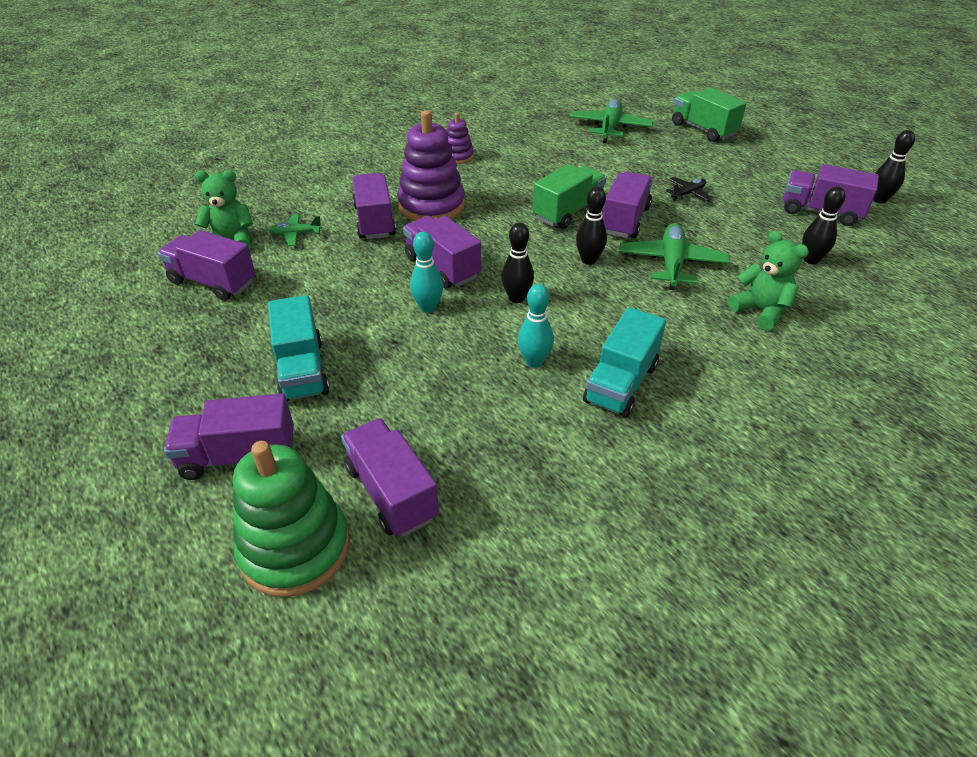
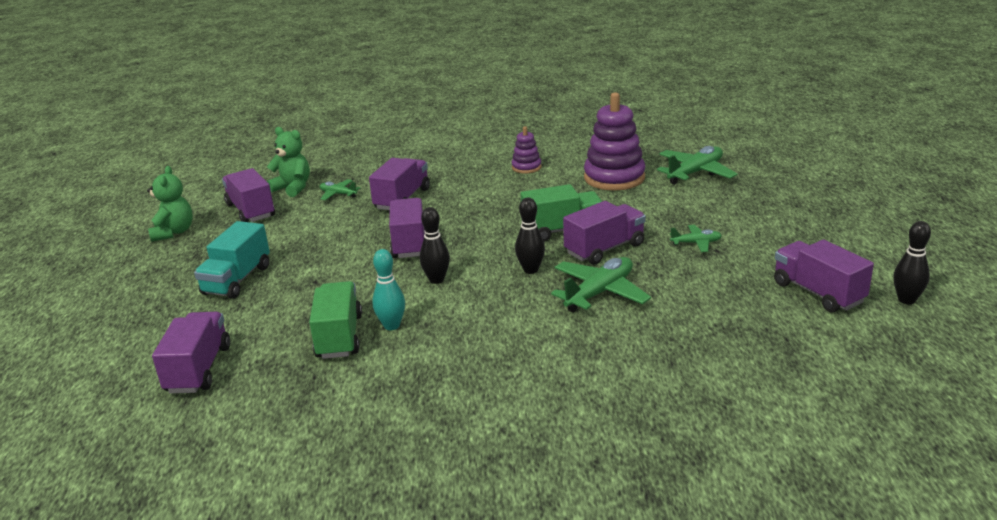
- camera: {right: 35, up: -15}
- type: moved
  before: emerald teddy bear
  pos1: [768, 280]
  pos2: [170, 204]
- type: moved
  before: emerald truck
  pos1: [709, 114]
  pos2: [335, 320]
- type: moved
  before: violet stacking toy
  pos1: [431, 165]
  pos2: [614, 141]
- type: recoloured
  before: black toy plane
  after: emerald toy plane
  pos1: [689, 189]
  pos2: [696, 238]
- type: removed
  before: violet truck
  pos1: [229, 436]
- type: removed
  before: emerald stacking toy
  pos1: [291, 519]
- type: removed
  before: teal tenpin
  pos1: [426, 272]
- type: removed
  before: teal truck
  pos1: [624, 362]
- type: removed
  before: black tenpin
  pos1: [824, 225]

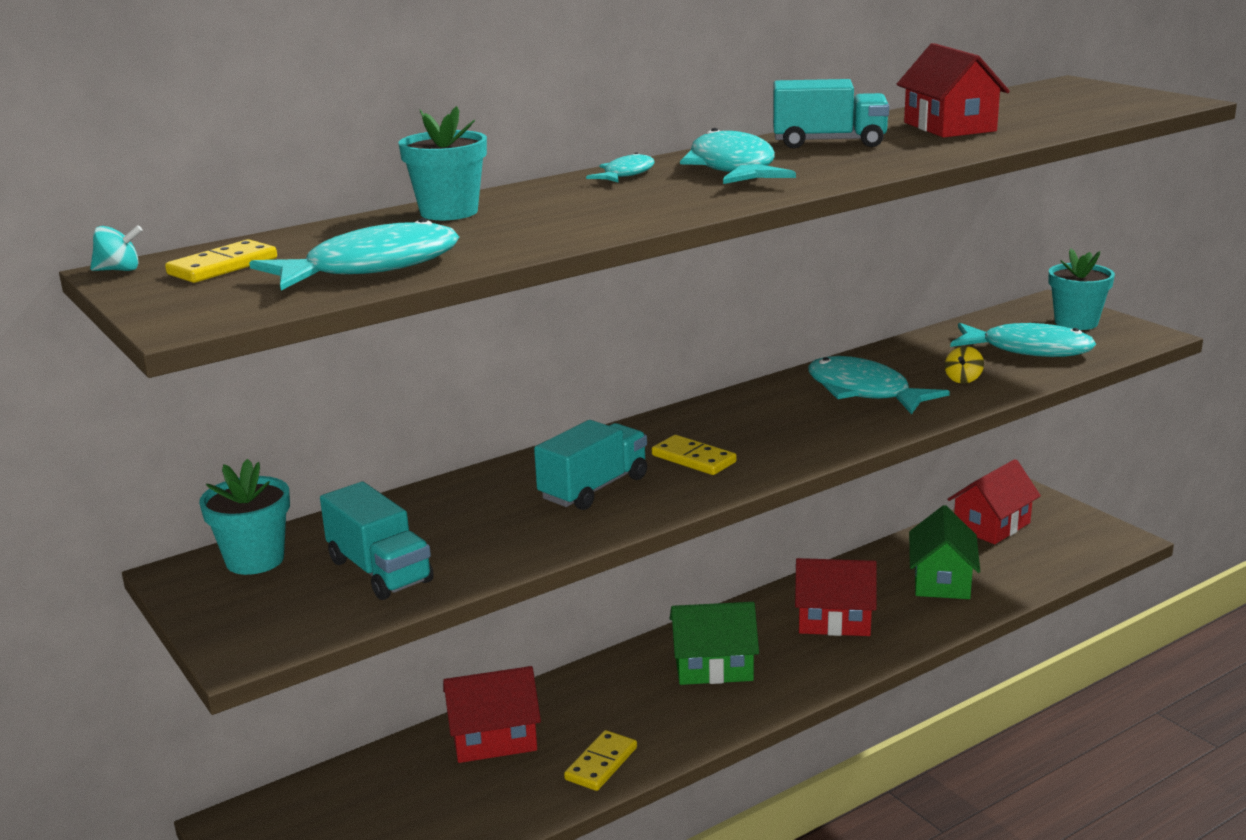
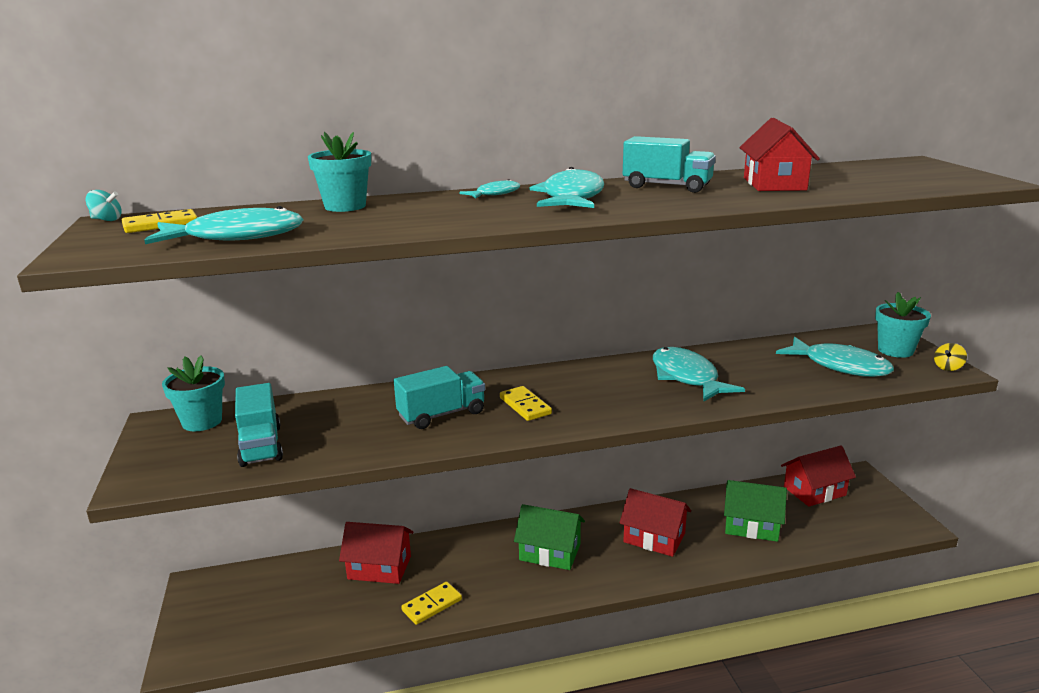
- camera: {right: 20, up: 0}
- type: turned
  before: emerald house
  pos1: [944, 552]
  pos2: [755, 511]
  turn: 75
- type: moved
  before: yellow toy top
  pos1: [964, 364]
  pos2: [950, 357]

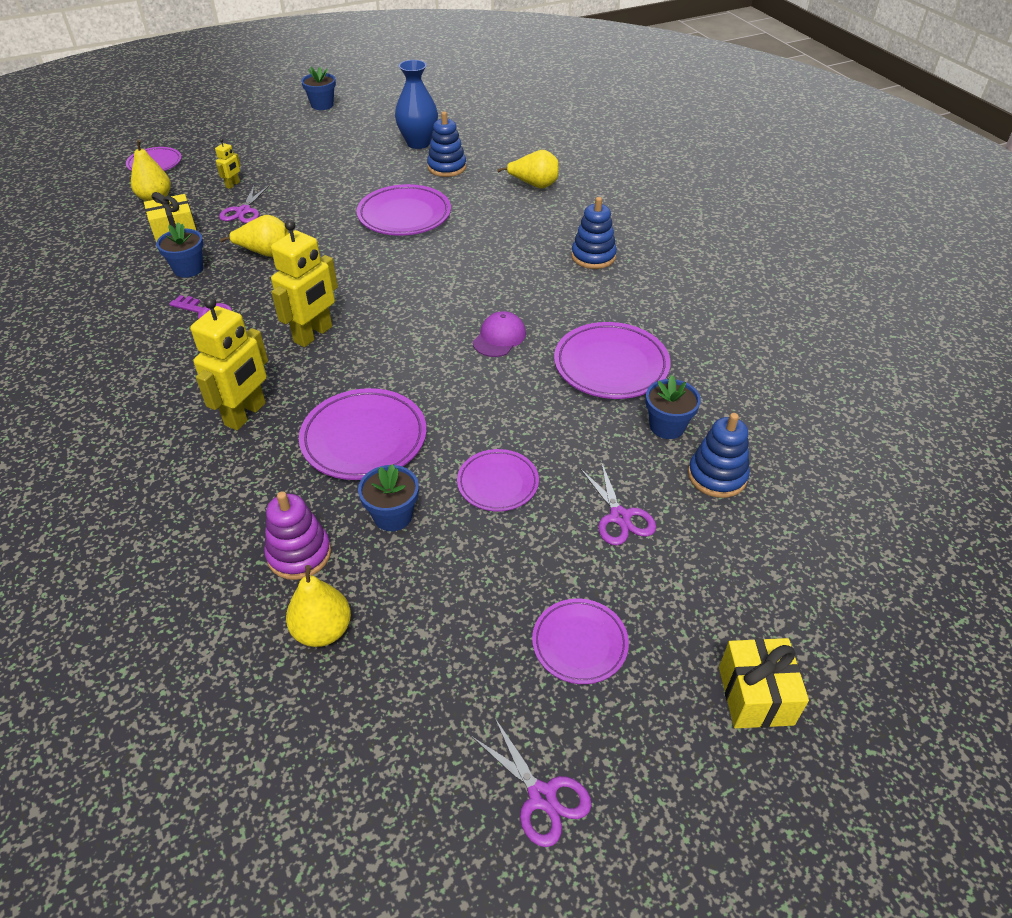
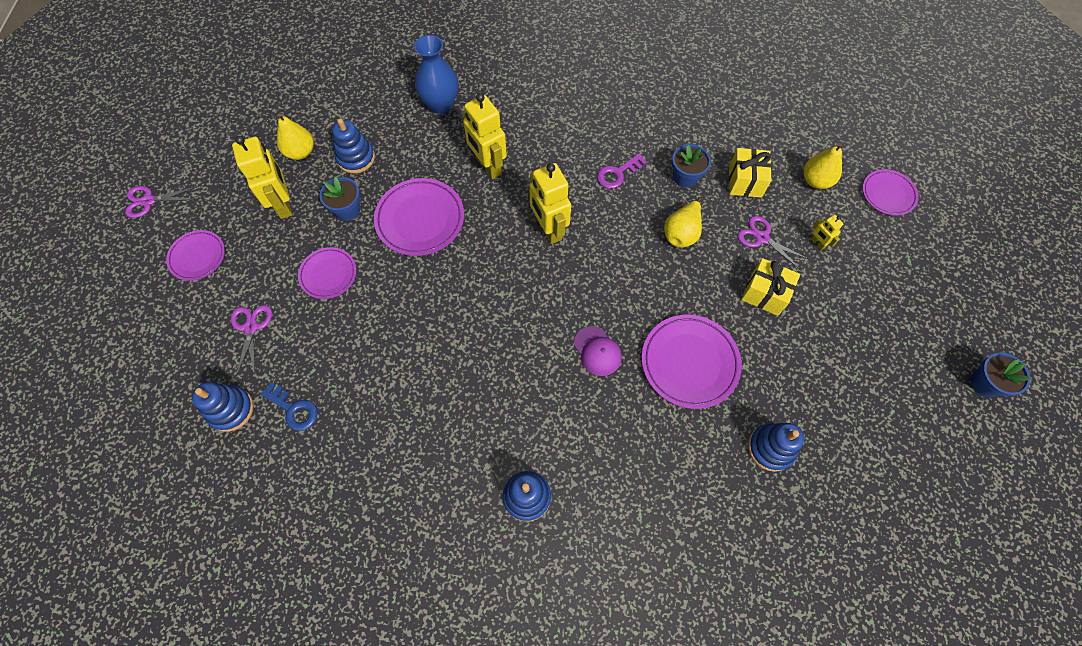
- camera: {right: 120, up: 20}
- type: turned
  before: violet scissors
  pos1: [618, 503]
  pos2: [251, 340]
  turn: 75
- type: added
  after: yellow robot
  pos2: [262, 177]
- type: replaced
  before: blue flower pot
  after: blue door key
  pos1: [673, 407]
  pos2: [289, 407]
- type: recoloured
  before: violet stacking toy
  after: blue stacking toy
  pos1: [297, 535]
  pos2: [353, 146]
- type: moved
  before: blue tall vase
  pos1: [416, 104]
  pos2: [436, 74]
- type: moved
  before: violet cap
  pos1: [499, 334]
  pos2: [598, 351]
- type: moved
  before: yellow wrapped gift
  pos1: [764, 683]
  pos2: [770, 287]
- type: removed
  before: yellow pear fruit
  pos1: [528, 169]
- type: removed
  before: violet flat dish
  pos1: [612, 360]

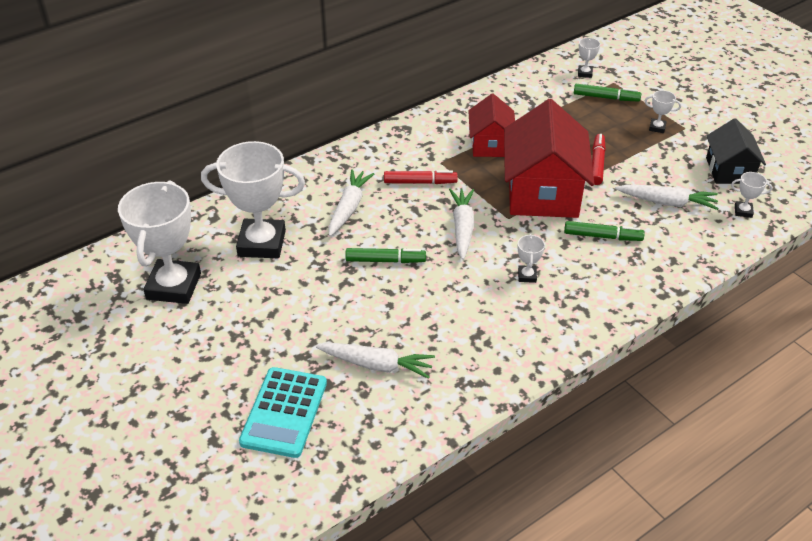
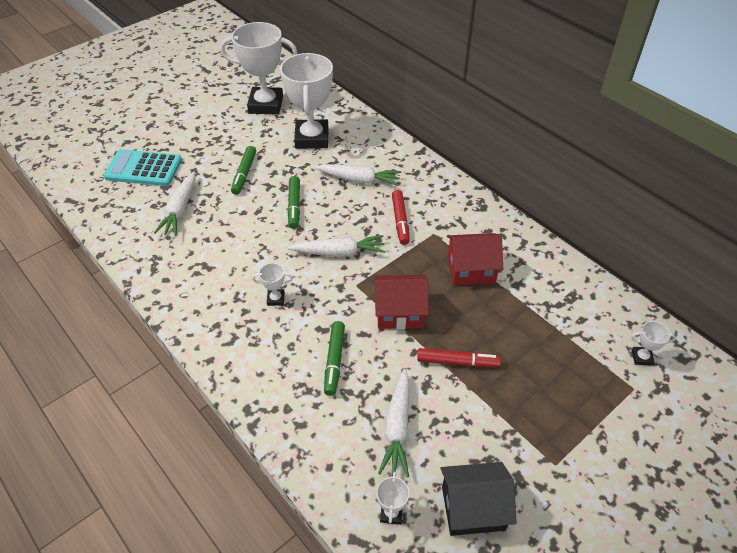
- camera: {right: 85, up: 5}
- type: moved
  before: emerald marker
  pos1: [607, 93]
  pos2: [243, 170]
- type: resized
  before: scarlet house
  pos1: [549, 158]
  pos2: [401, 302]
  scale: 0.58
- type: removed
  before: pure white award cup
  pos1: [663, 111]

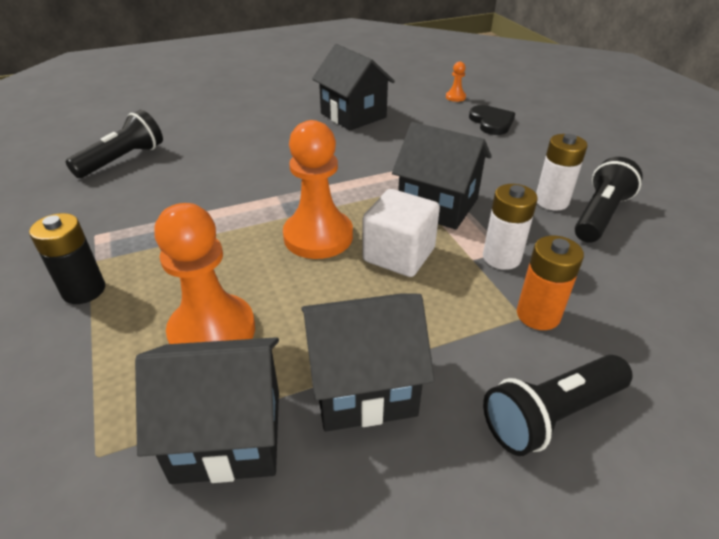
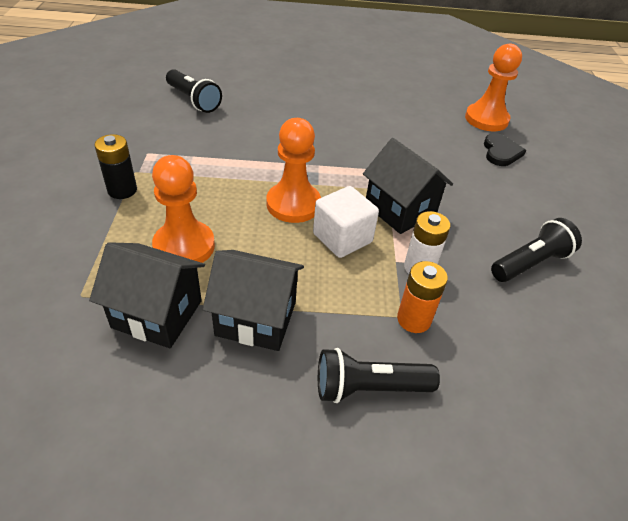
- camera: {right: 20, up: 5}
- type: turned
  before: black flashlight
  pos1: [114, 144]
  pos2: [194, 91]
  turn: 75
- type: resized
  before: bright orange pawn
  pos1: [456, 82]
  pos2: [493, 87]
  scale: 2.34
- type: removed
  before: black house
  pos1: [353, 87]
- type: removed
  before: pure white AA battery
  pos1: [561, 172]

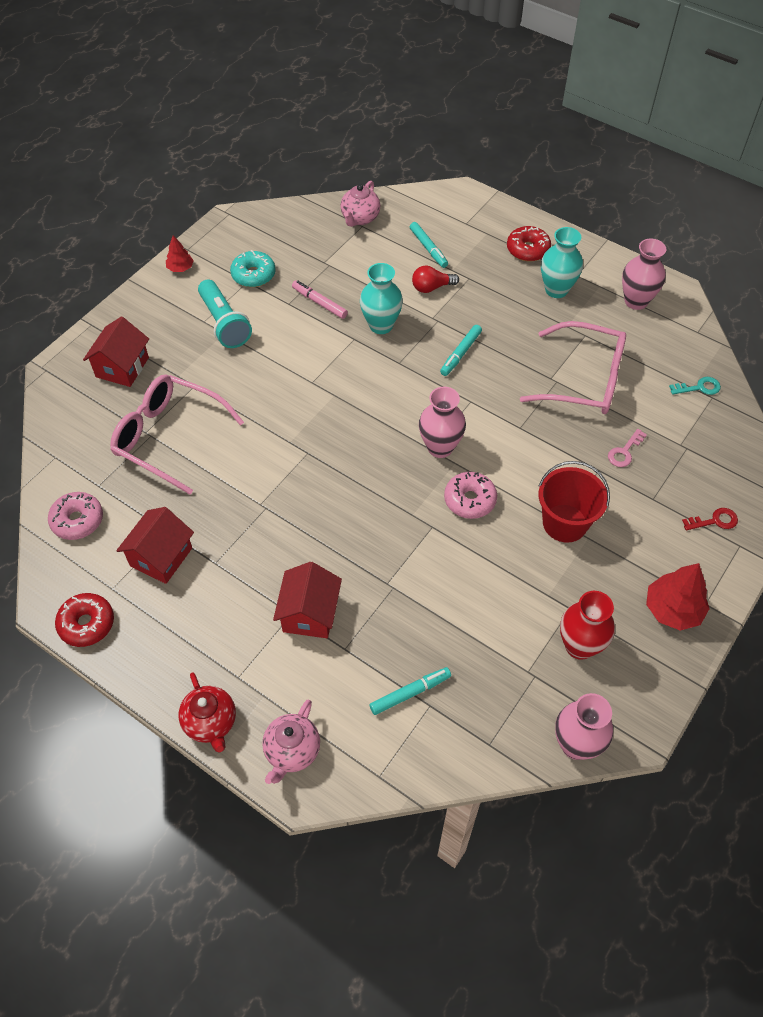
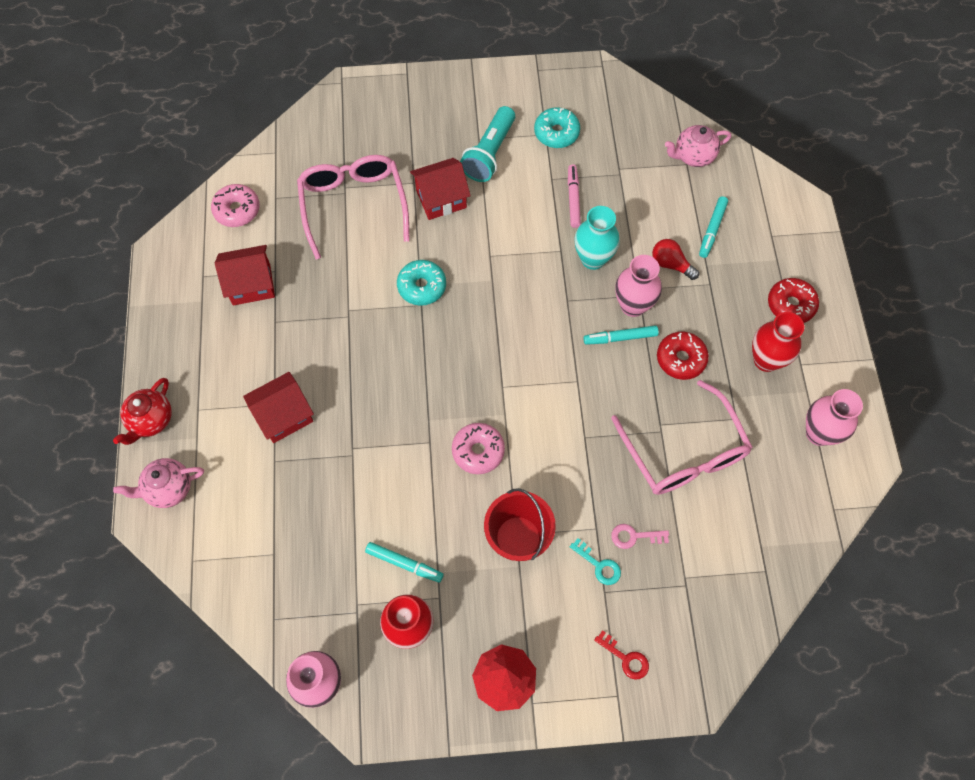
- camera: {right: 50, up: 10}
- type: moved
  before: teal marker
  pos1: [410, 691]
  pos2: [404, 562]
- type: added
  after: teal donut
  pos2: [421, 283]
- type: moved
  before: scarlet house
  pos1: [116, 351]
  pos2: [440, 189]
- type: moved
  before: teal door key
  pos1: [695, 386]
  pos2: [595, 561]
- type: moved
  before: rose-pink tall vase
  pos1: [442, 422]
  pos2: [638, 286]
- type: moved
  before: scarlet donut
  pos1: [84, 620]
  pos2: [683, 356]
- type: recoloured
  before: teal tall vase
  after: scarlet tall vase
  pos1: [562, 262]
  pos2: [778, 342]
- type: removed
  before: scarlet toy tree
  pos1: [180, 254]

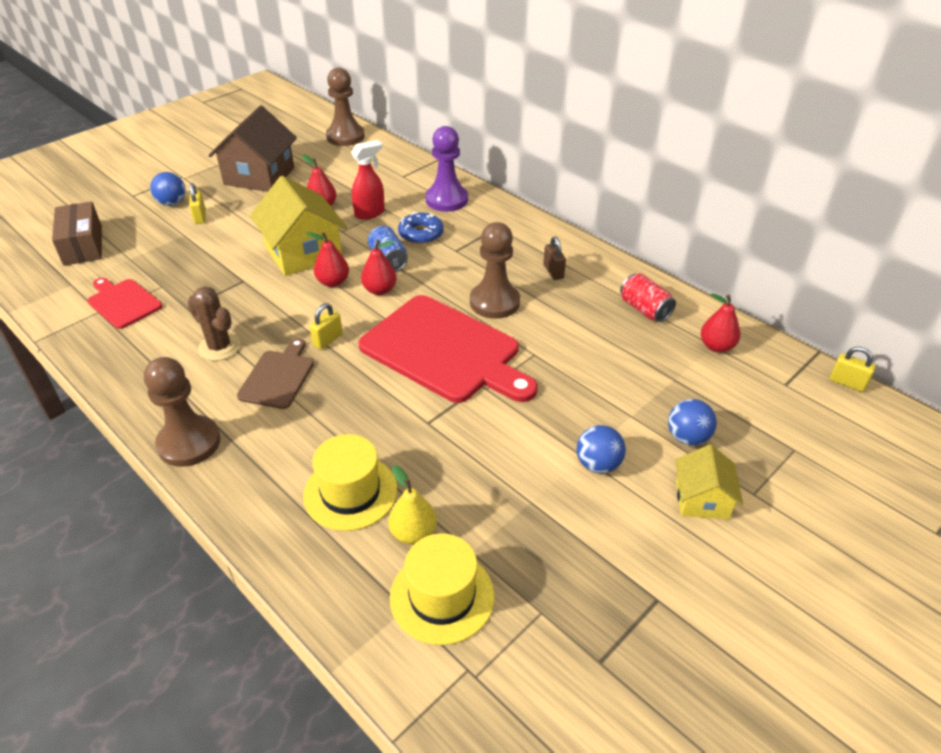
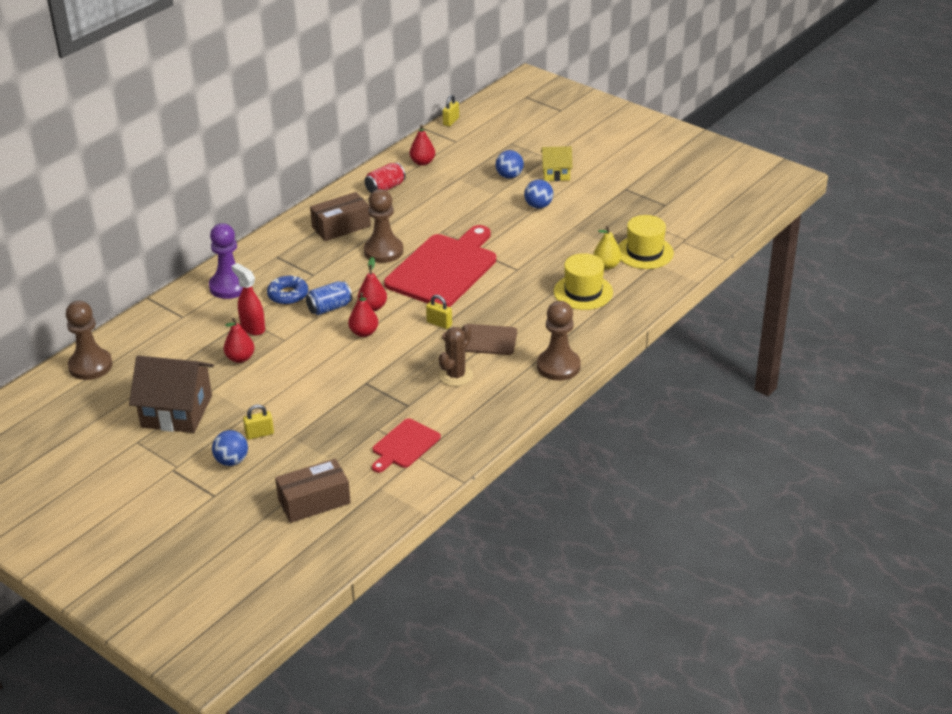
- camera: {right: -95, up: -5}
- type: replaced
  before: russet padlock
  after: russet box
  pos1: [554, 258]
  pos2: [340, 216]
- type: removed
  before: yellow house
  pos1: [298, 226]

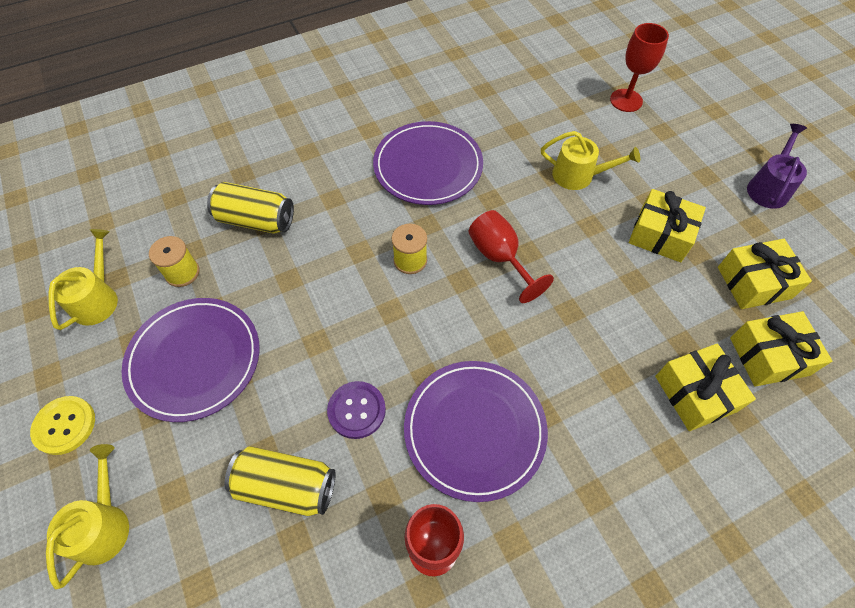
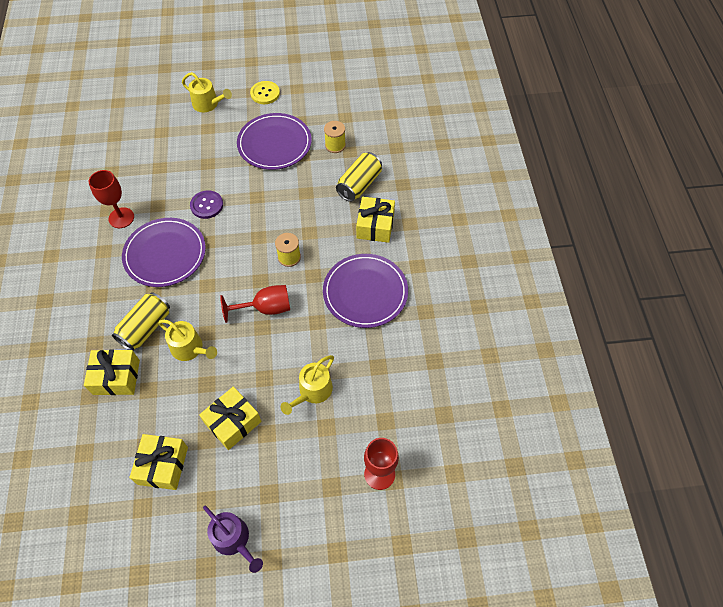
- camera: {right: 110, up: 0}
- type: moved
  before: yellow tin
  pos1: [280, 481]
  pos2: [141, 321]
- type: moved
  before: yellow watering pot
  pos1: [83, 279]
  pos2: [187, 340]
- type: moved
  before: yellow wrapped gift
  pos1: [781, 349]
  pos2: [375, 220]

